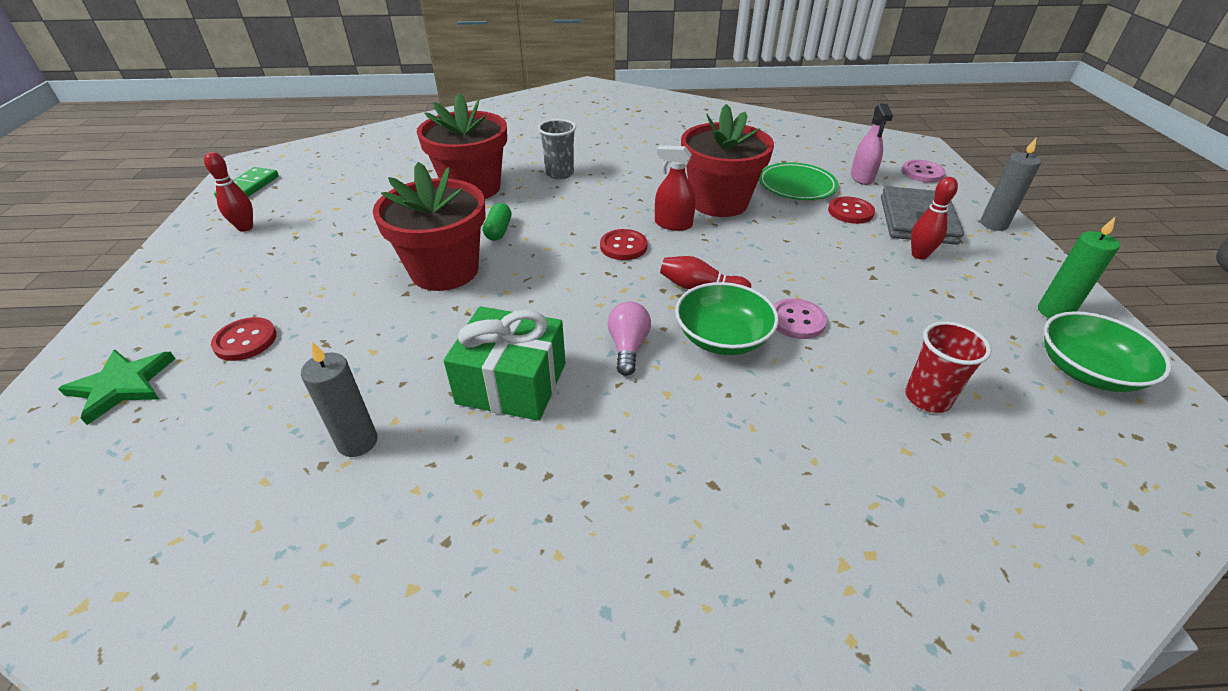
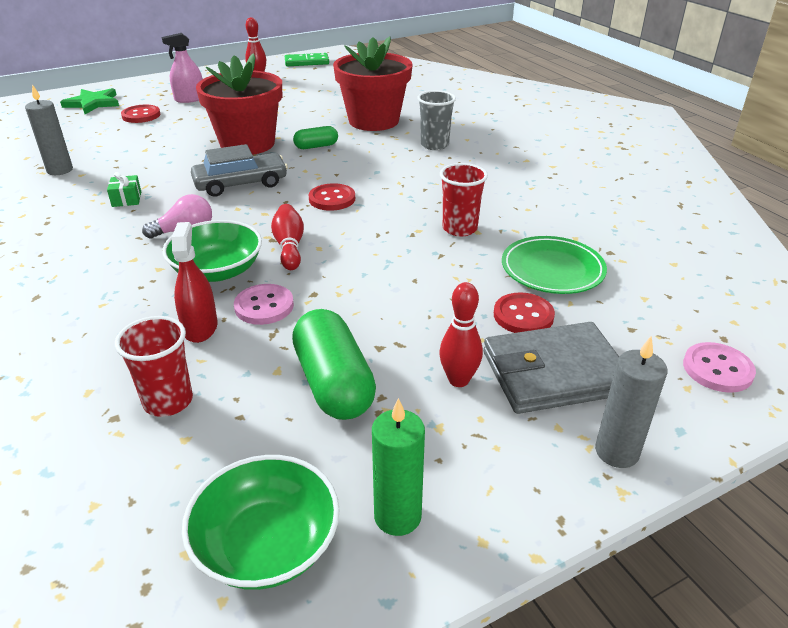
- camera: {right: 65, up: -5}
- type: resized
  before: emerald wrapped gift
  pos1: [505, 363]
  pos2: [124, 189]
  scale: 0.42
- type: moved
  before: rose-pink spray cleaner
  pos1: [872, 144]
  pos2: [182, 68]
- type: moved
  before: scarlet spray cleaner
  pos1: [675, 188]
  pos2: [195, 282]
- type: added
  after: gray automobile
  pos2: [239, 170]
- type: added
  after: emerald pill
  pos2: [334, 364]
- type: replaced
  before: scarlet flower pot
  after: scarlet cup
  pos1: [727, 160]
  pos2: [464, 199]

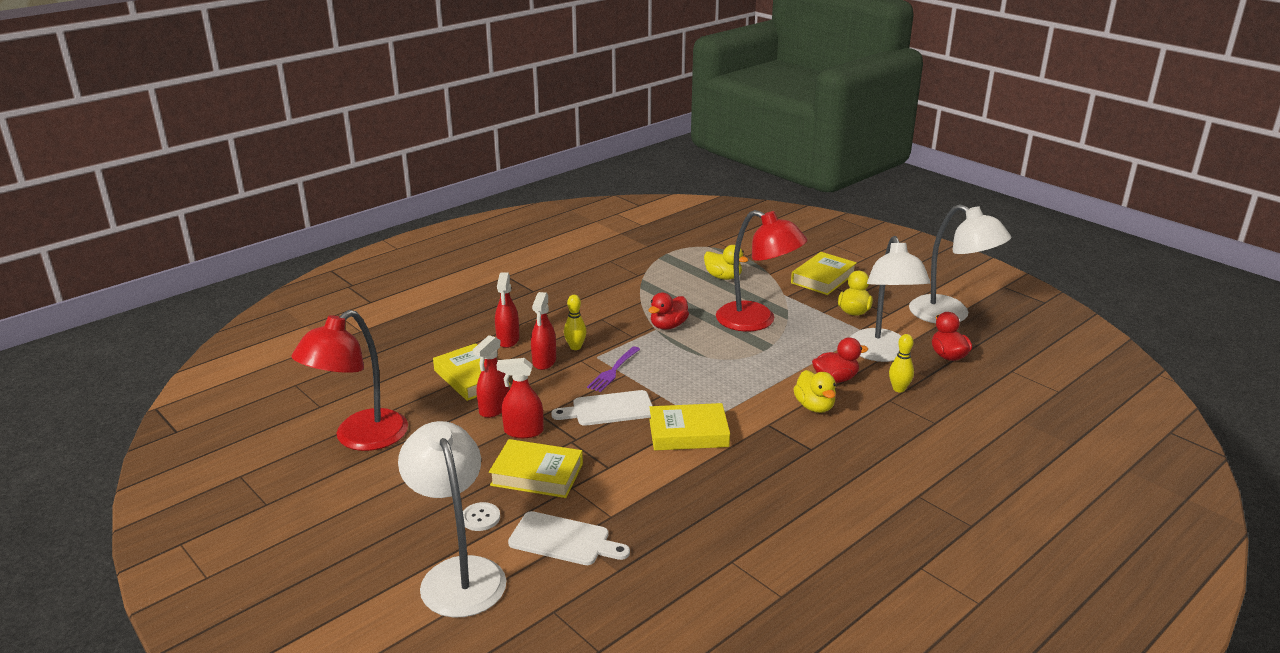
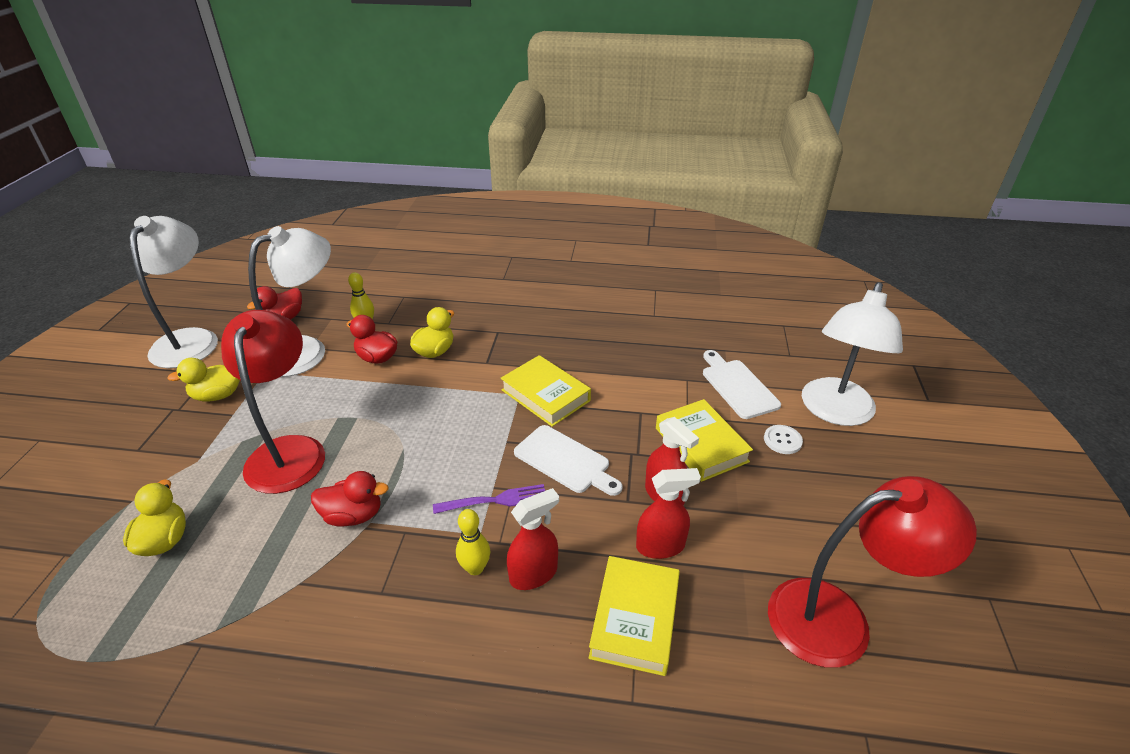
- camera: {right: -130, up: 10}
- type: removed
  before: scarlet spray cleaner
  pos1: [507, 310]
- type: removed
  before: yellow book
  pos1: [824, 273]

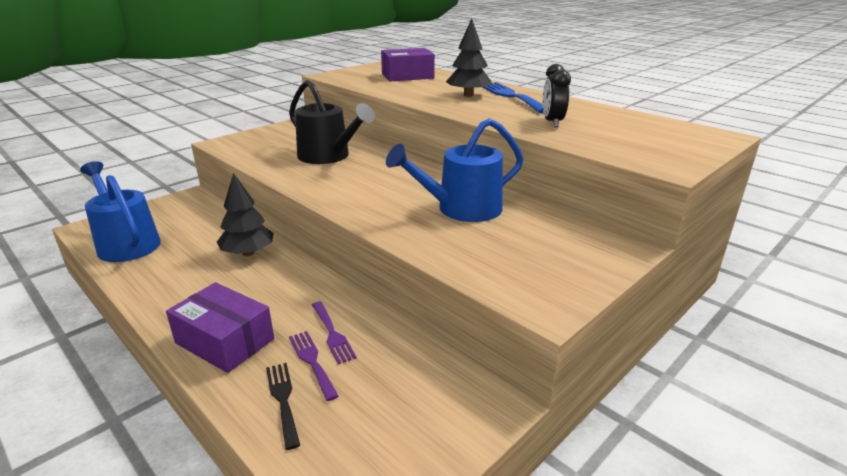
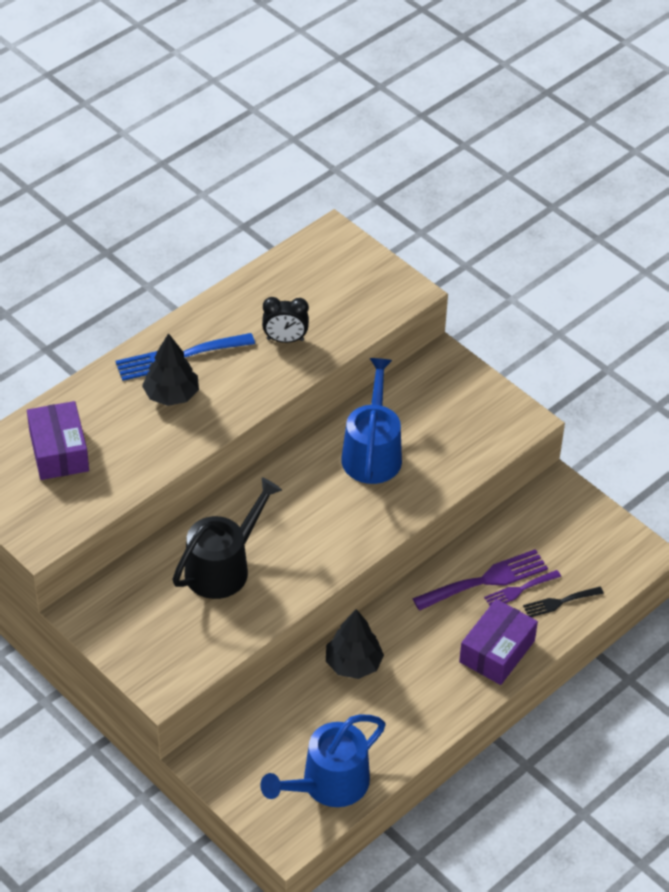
- camera: {right: -90, up: 20}
- type: turned
  before: blue watering pot
  pos1: [454, 170]
  pos2: [371, 421]
  turn: -150
- type: resized
  before: violet table fork
  pos1: [334, 332]
  pos2: [480, 580]
  scale: 1.73

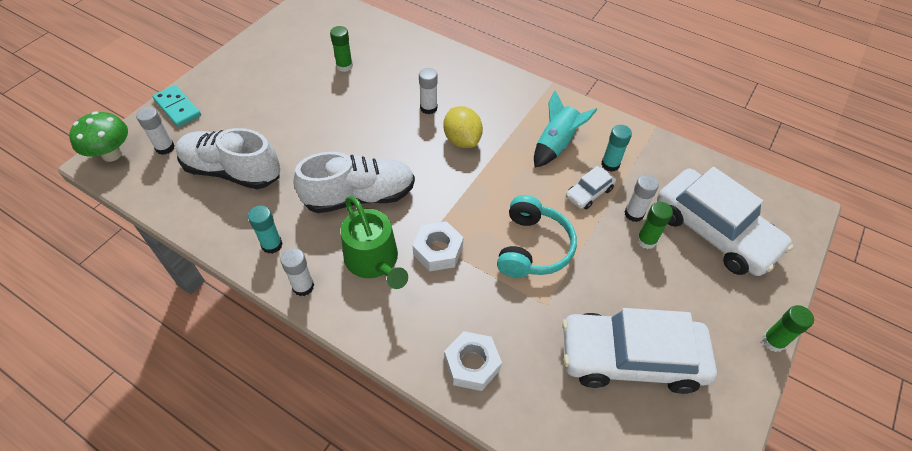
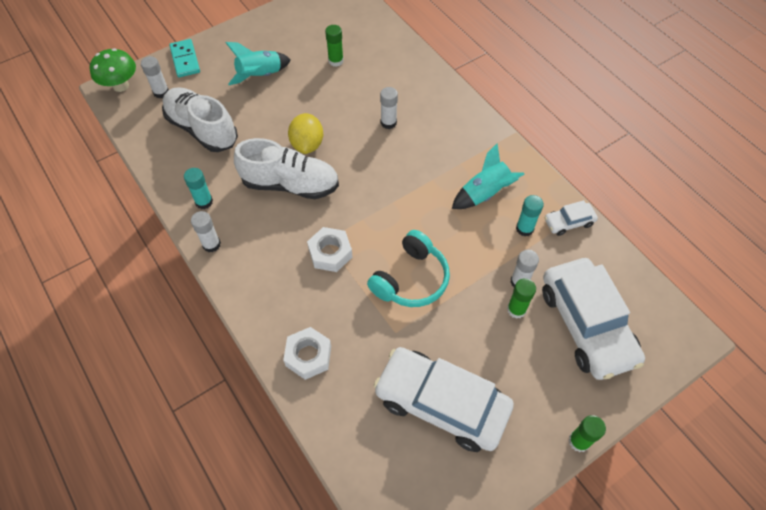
- camera: {right: 25, up: 5}
- type: added
  after: teal spaceship
  pos2: [258, 63]
- type: moved
  before: yellow citrus fruit
  pos1: [463, 127]
  pos2: [305, 133]
- type: moved
  before: pure white automobile
  pos1: [591, 187]
  pos2: [571, 218]
- type: removed
  before: emerald watering pot
  pos1: [374, 242]

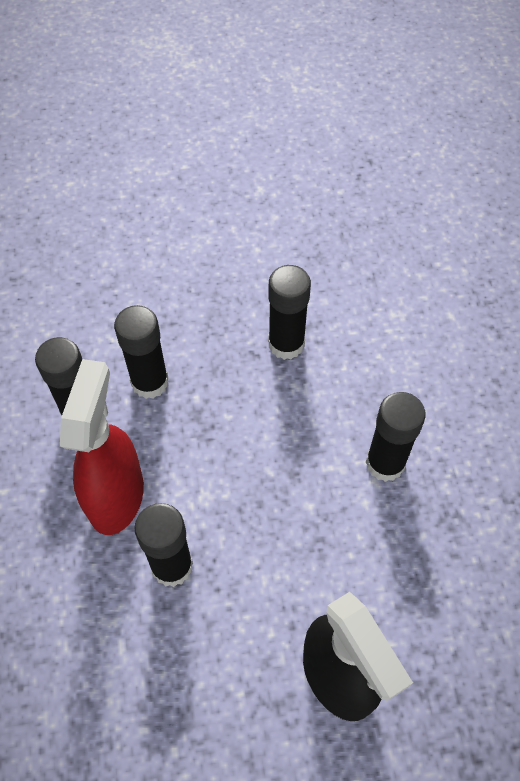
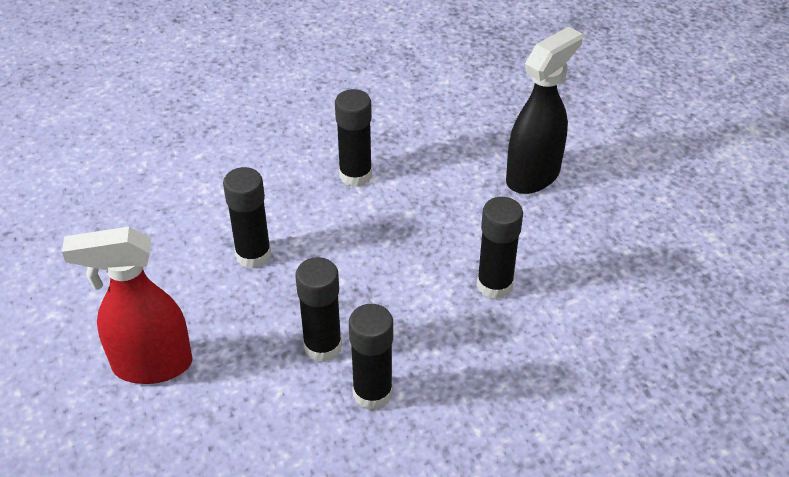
- camera: {right: -105, up: -15}
- type: moved
  before: scarlet spray cleaner
  pos1: [102, 447]
  pos2: [127, 305]

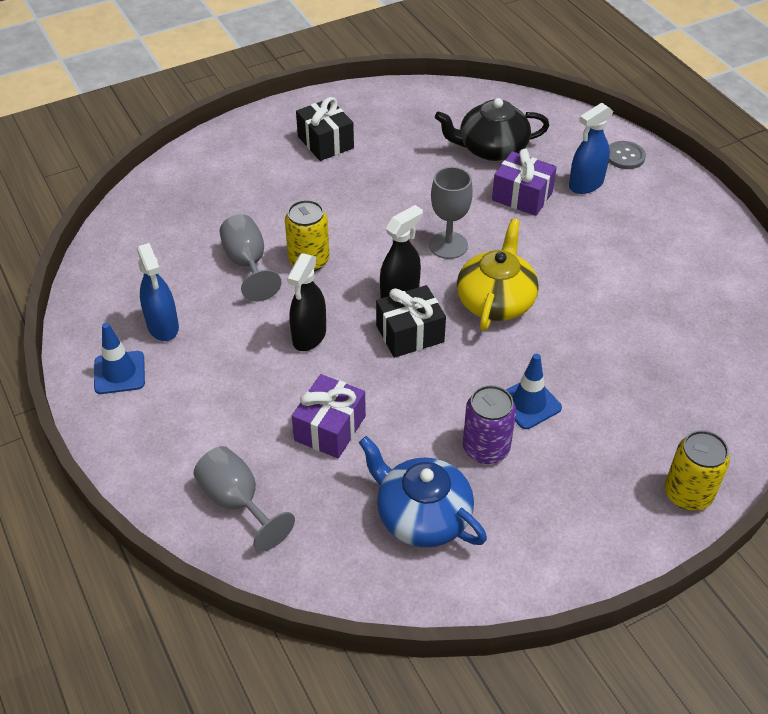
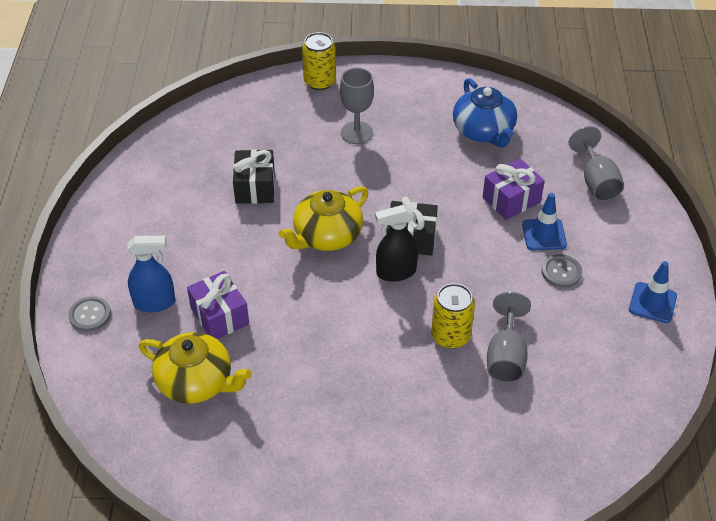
- camera: {right: -150, up: 0}
- type: recoloured
  before: black china teapot
  after: yellow china teapot
  pos1: [492, 129]
  pos2: [195, 368]
- type: moved
  before: black wrapped gift
  pos1: [325, 129]
  pos2: [254, 176]
- type: moved
  before: gray chalice
  pos1: [451, 213]
  pos2: [357, 106]
- type: moved
  before: blue traffic cone
  pos1: [534, 391]
  pos2: [544, 221]
- type: added
  after: gray button
  pos2: [562, 271]
- type: removed
  before: blue spray cleaner
  pos1: [158, 292]
- type: removed
  before: black spray cleaner
  pos1: [306, 302]
- type: removed
  before: violet tin
  pos1: [489, 424]

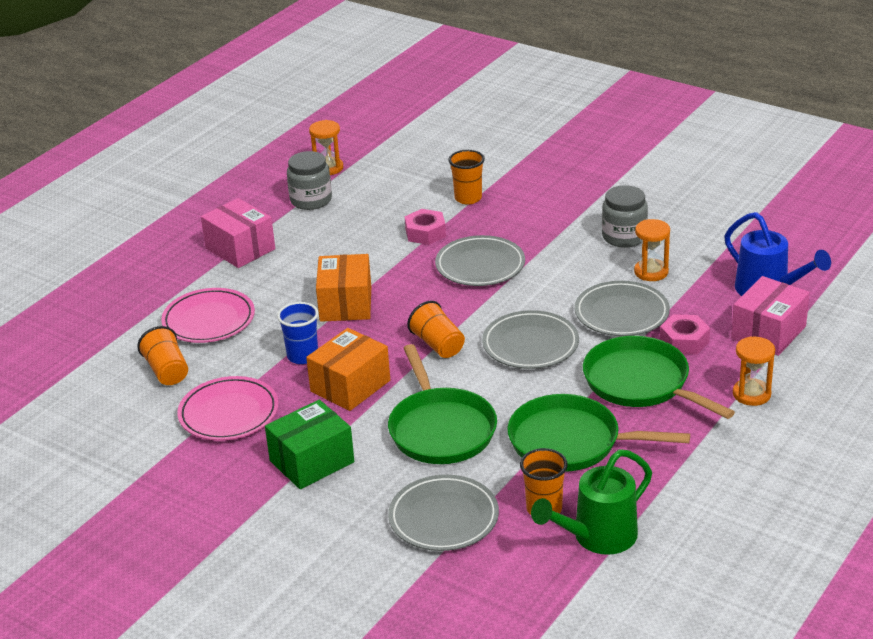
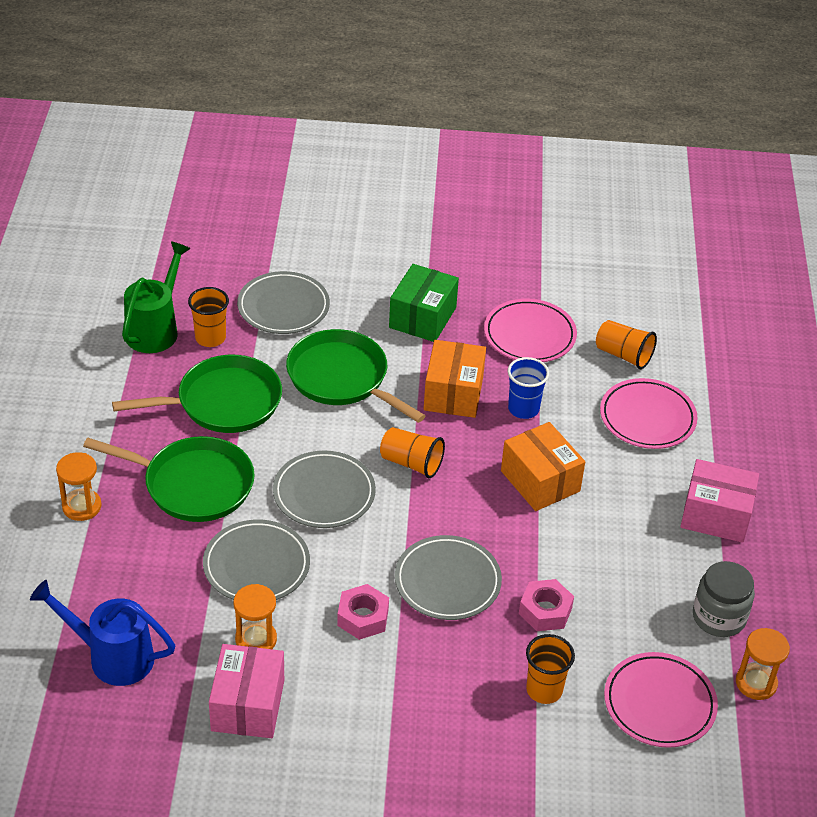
- camera: {right: 145, up: 10}
- type: moved
  before: rose-pink box
  pos1: [770, 316]
  pos2: [246, 691]
- type: moved
  before: rose-pink hex nut
  pos1: [685, 334]
  pos2: [363, 612]
- type: added
  after: rose-pink flat dish
  pos2: [661, 700]
- type: removed
  before: gray jam jar
  pos1: [625, 216]

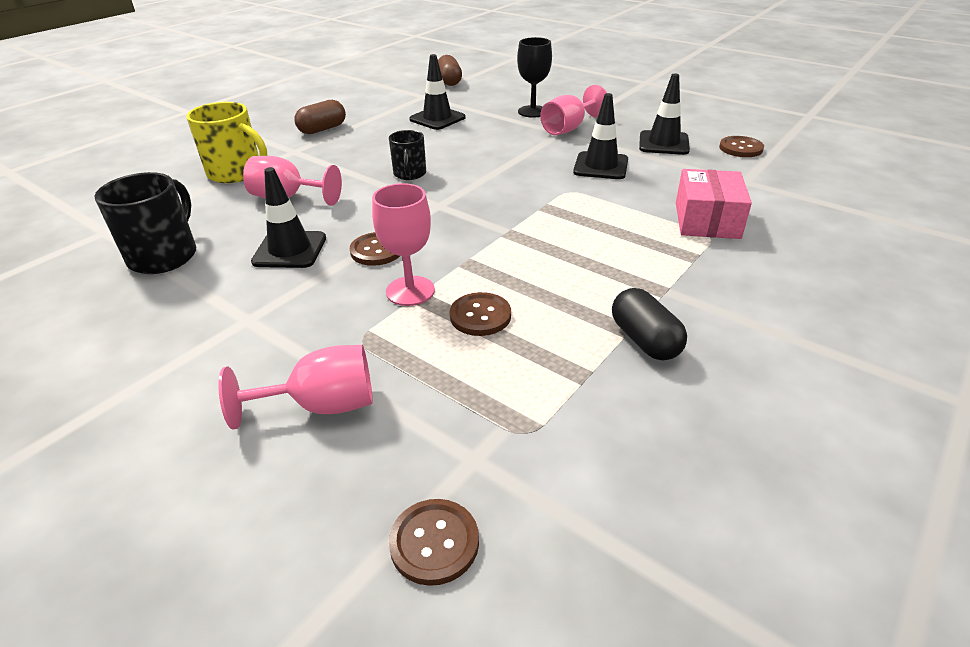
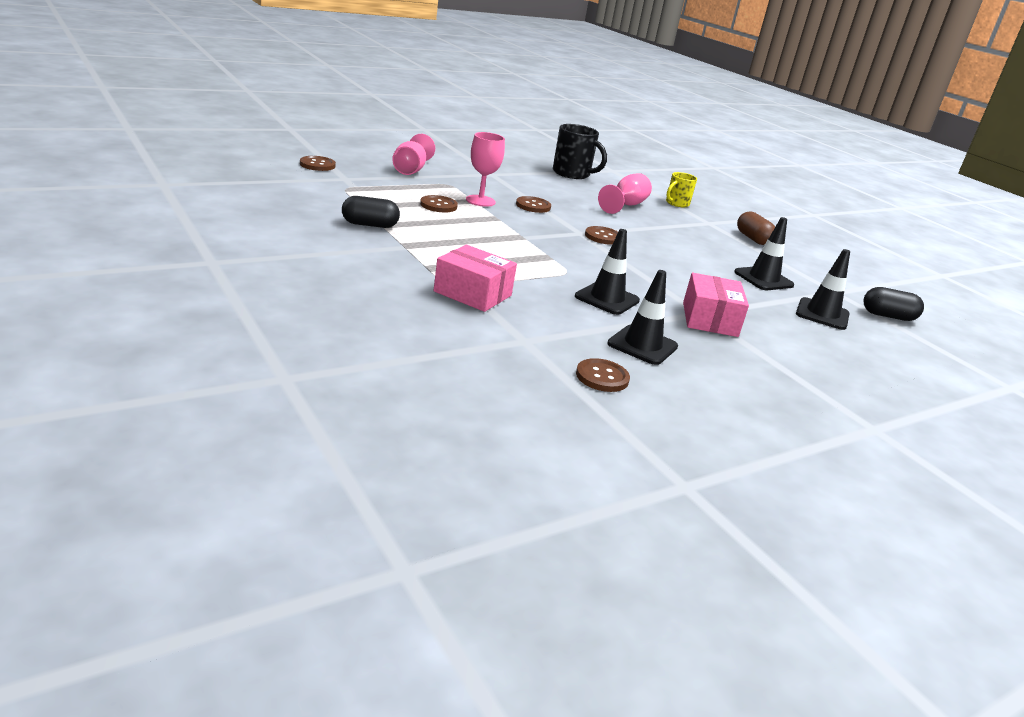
- camera: {right: 105, up: -10}
- type: added
  after: russet button
  pos2: [601, 235]
- type: resized
  before: yellow mug
  pos1: [226, 142]
  pos2: [681, 189]
  scale: 0.61
- type: replaced
  before: rose-pink chalice
  after: rose-pink box
  pos1: [573, 110]
  pos2: [716, 305]
- type: moved
  before: black traffic cone
  pos1: [288, 217]
  pos2: [823, 289]
- type: recoloured
  before: russet pill
  after: black pill
  pos1: [450, 70]
  pos2: [893, 304]
- type: removed
  before: black mug
  pos1: [407, 155]
- type: removed
  before: black chalice
  pos1: [534, 77]

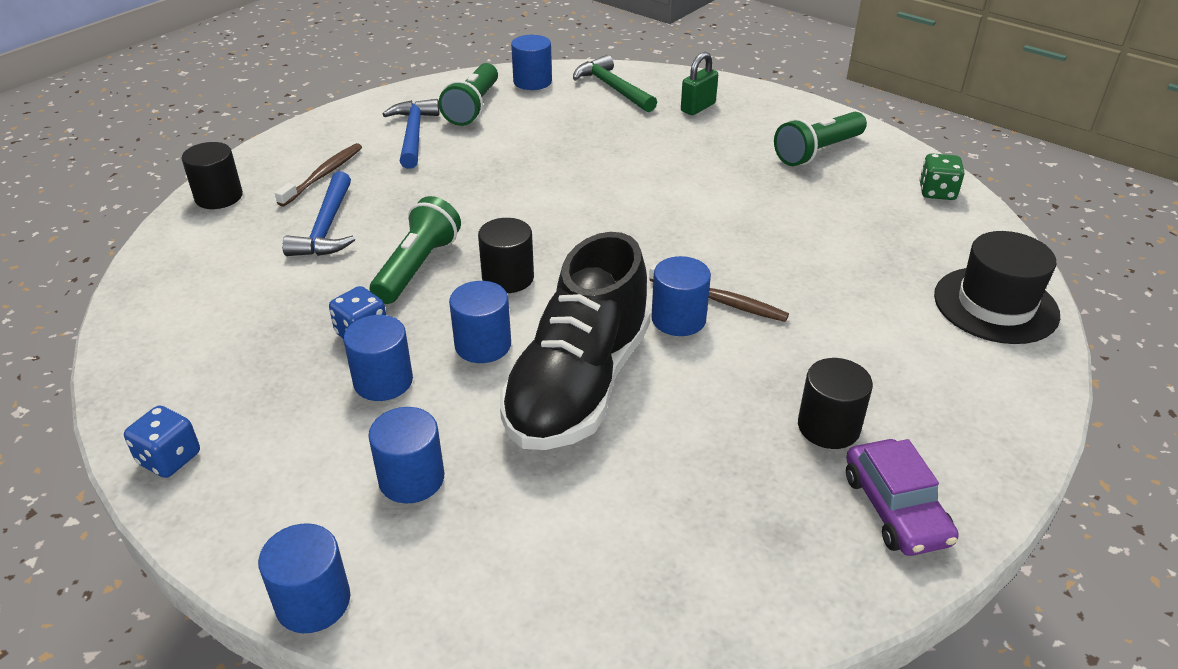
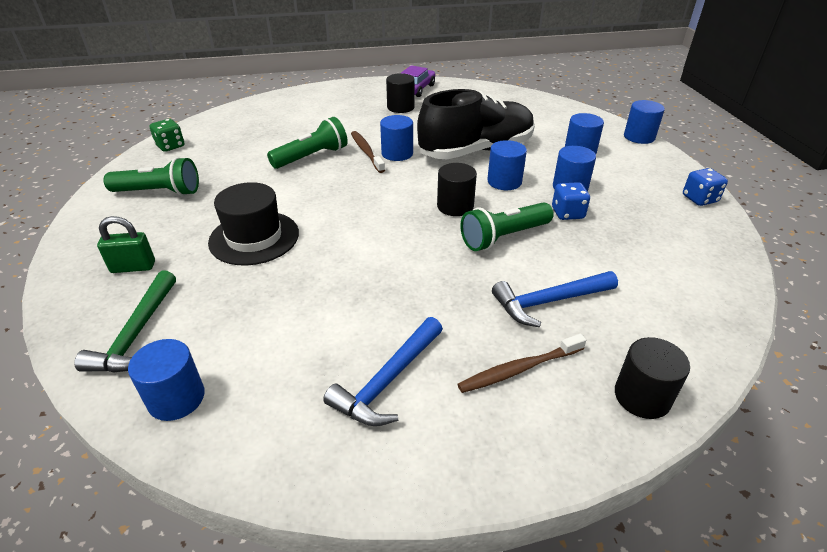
- camera: {right: -140, up: 0}
- type: moved
  before: black tall hat
  pos1: [997, 287]
  pos2: [253, 224]
- type: moved
  before: emerald flashlight
  pos1: [468, 94]
  pos2: [307, 143]
- type: turned
  before: blue hammer
  pos1: [318, 213]
  pos2: [555, 299]
  turn: -150

